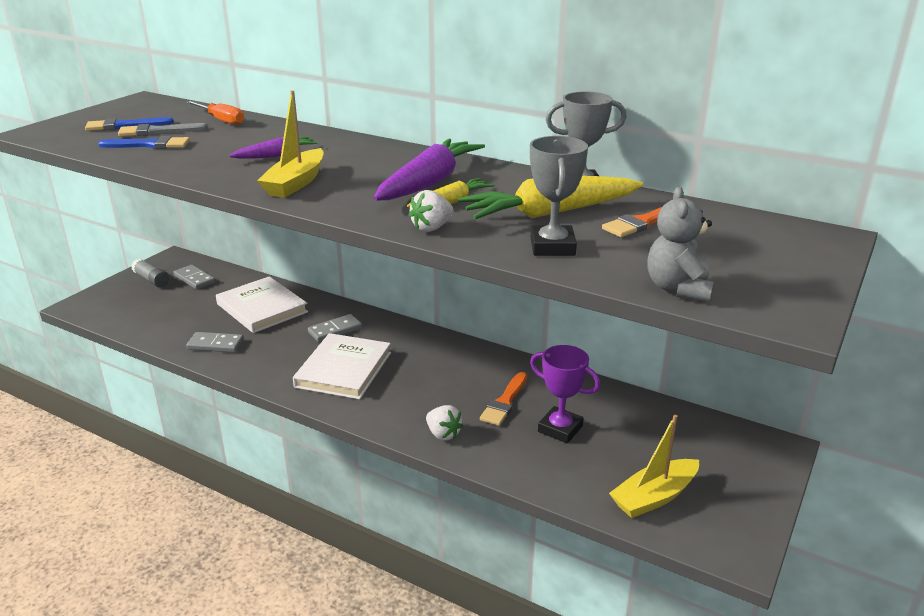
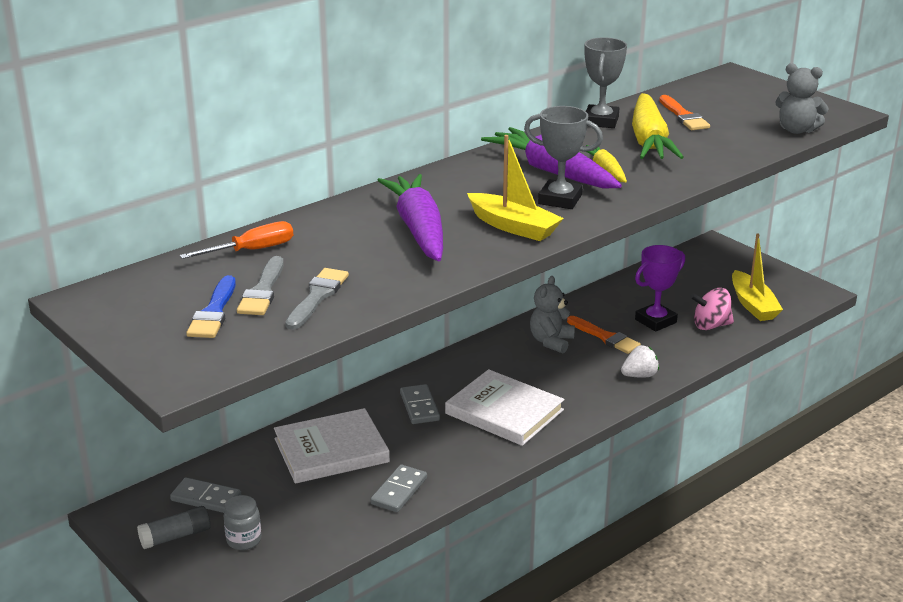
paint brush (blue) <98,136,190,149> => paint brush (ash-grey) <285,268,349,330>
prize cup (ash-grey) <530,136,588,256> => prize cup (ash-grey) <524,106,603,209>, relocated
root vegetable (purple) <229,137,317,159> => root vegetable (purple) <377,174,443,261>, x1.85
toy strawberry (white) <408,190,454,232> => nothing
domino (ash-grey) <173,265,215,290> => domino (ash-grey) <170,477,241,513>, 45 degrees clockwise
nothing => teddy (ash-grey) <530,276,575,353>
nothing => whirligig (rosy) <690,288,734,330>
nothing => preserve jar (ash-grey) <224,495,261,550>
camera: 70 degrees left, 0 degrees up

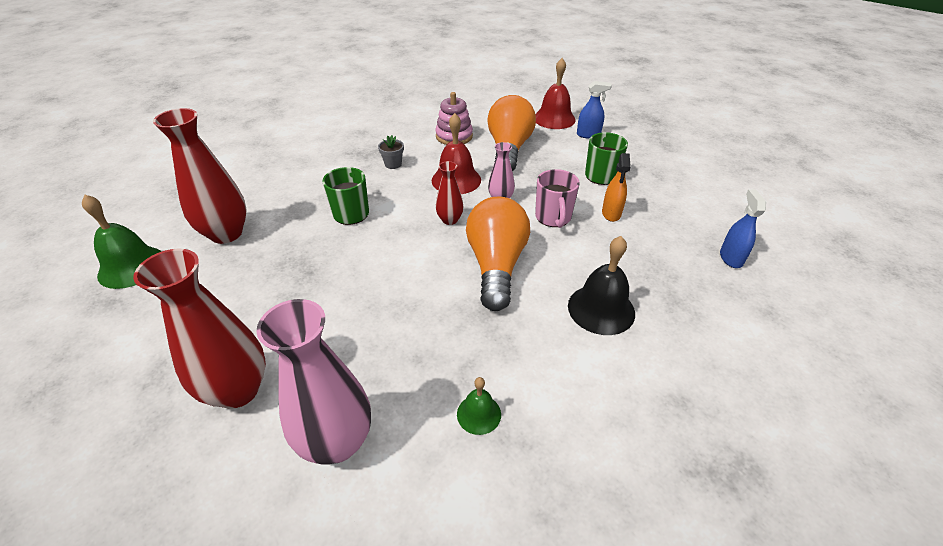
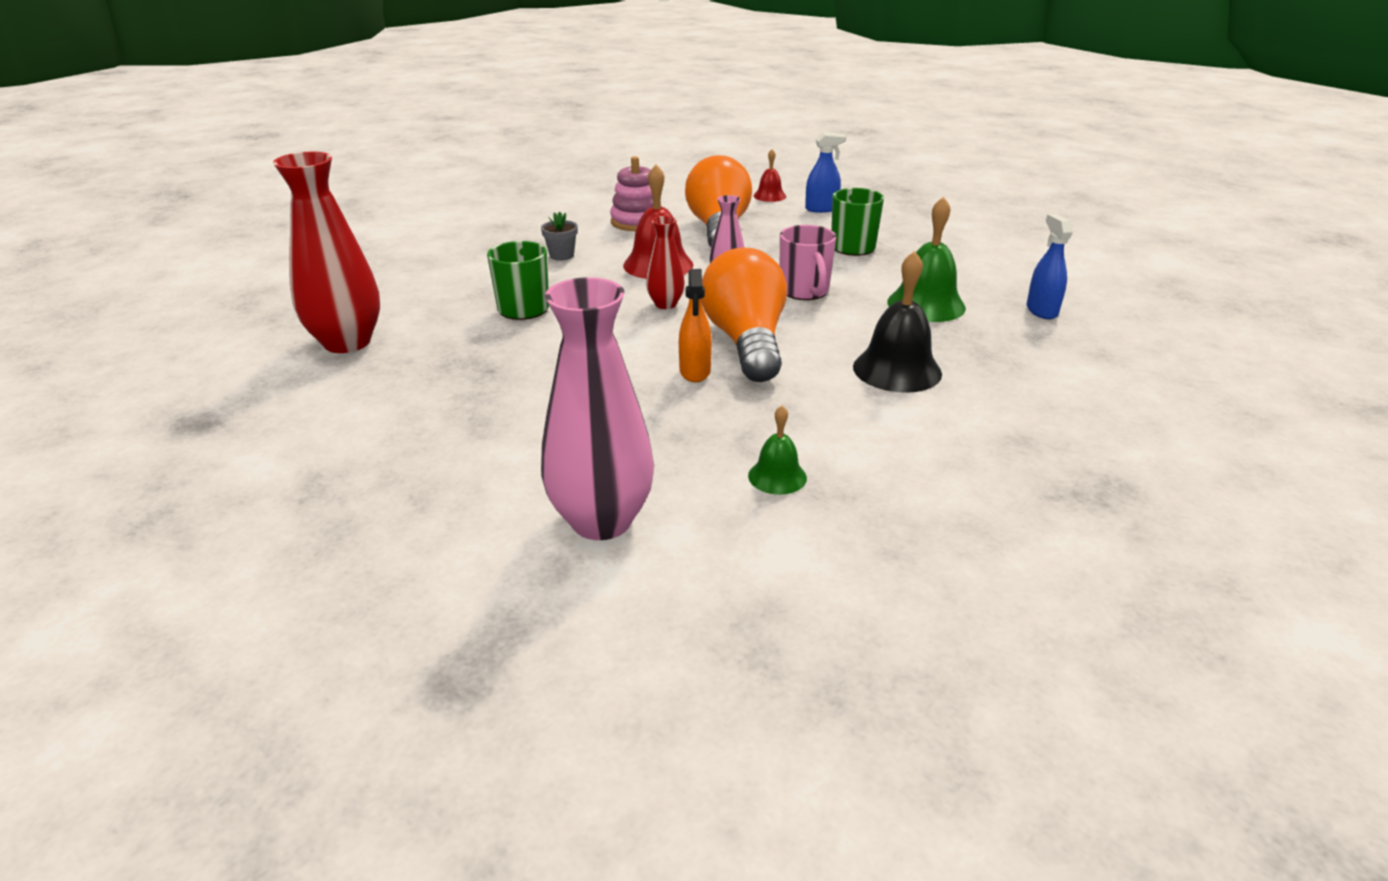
bell (scarlet) <536,58,576,129> => bell (scarlet) <754,149,786,202>, x0.56
spray cleaner (bright orange) <602,153,631,222> => spray cleaner (bright orange) <679,269,712,382>, relocated
bell (leaf-green) <82,195,162,289> => bell (leaf-green) <887,196,966,322>, relocated
flower vase (scarlet) <133,249,266,409> => nothing
camera: 10 degrees left, 10 degrees down

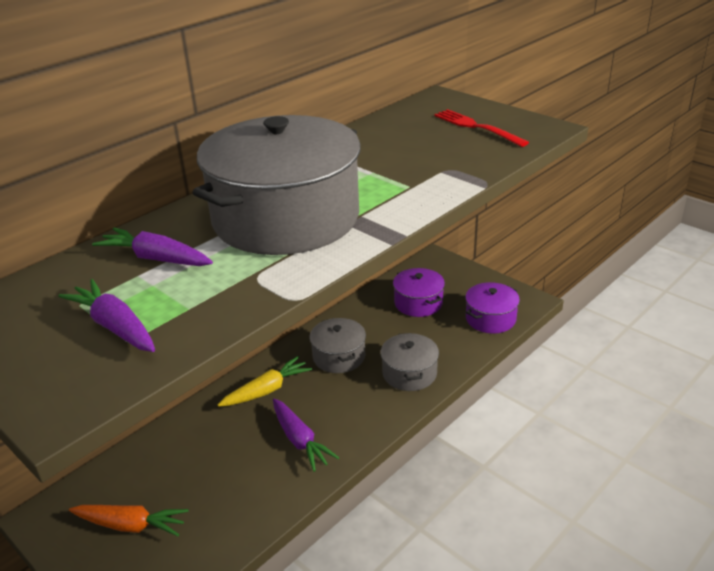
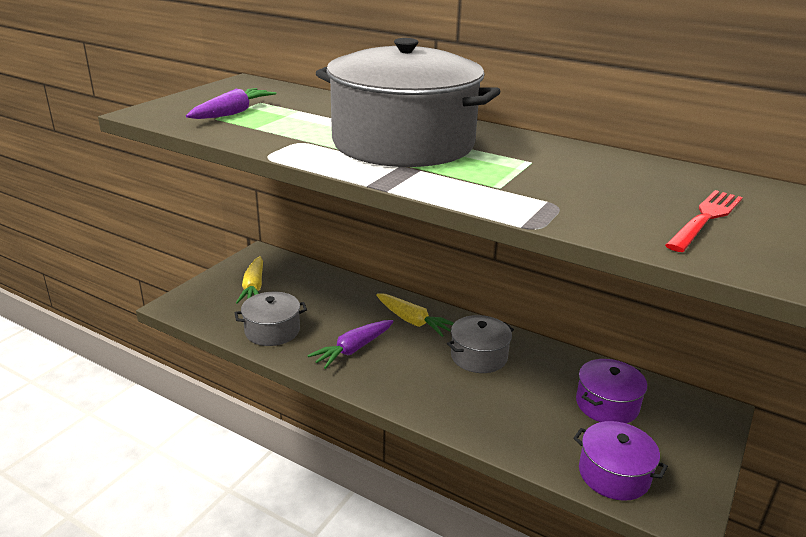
root vegetable (purple) <92,228,213,266> => nothing
pot (ash-grey) <380,333,439,391> => pot (ash-grey) <235,292,307,346>, relocated
root vegetable (bright orange) <69,505,189,536> => root vegetable (bright yellow) <236,256,263,304>
camera: 75 degrees right, 5 degrees down

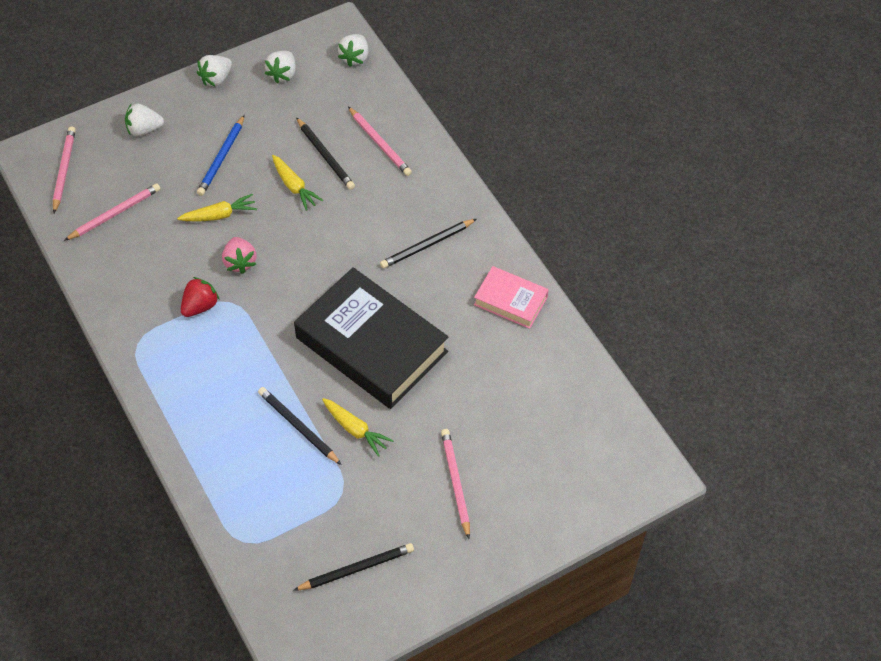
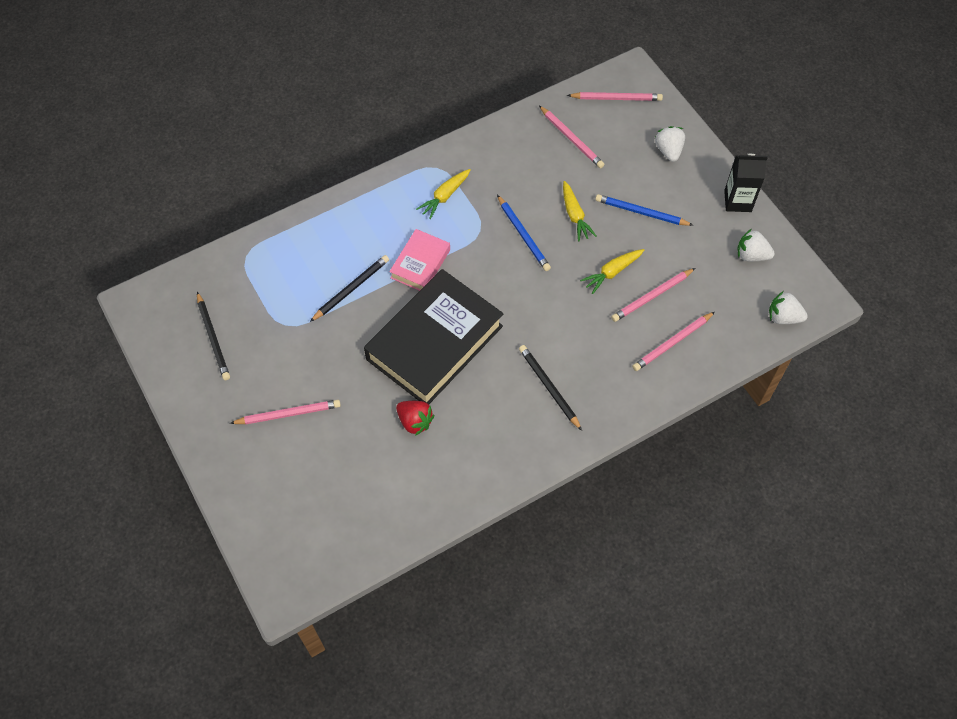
toy strawberry (white) <197,55,232,86> => carton (black) <724,154,768,212>
wooden pencil (black) <296,117,355,190> => wooden pencil (rosy) <611,268,695,322>
toy strawberry (rosy) <222,237,257,274> => wooden pencil (blue) <497,195,551,271>
hardback (rosy) <474,266,549,329> => hardback (rosy) <389,229,450,291>, relocated
toy strawberry (scarlet) <181,277,220,317> => toy strawberry (scarlet) <396,401,434,436>, relocated
root vegetable (bright yellow) <322,398,394,457> => root vegetable (bright yellow) <416,169,471,219>, relocated
camera: 90 degrees right, 5 degrees up

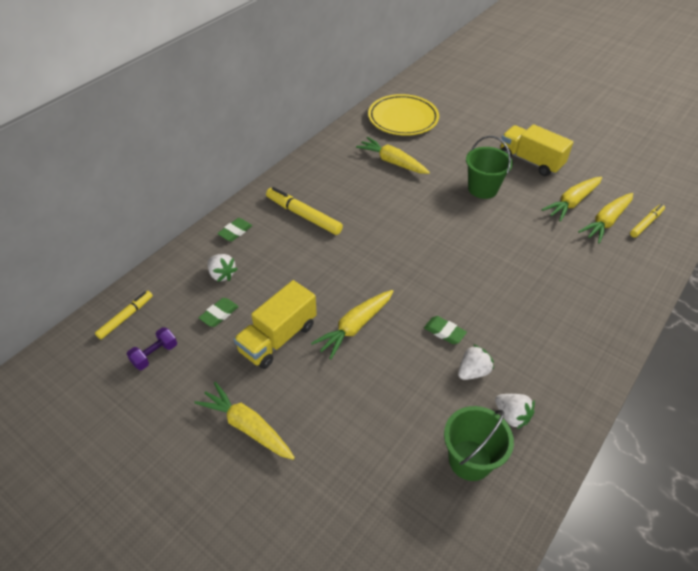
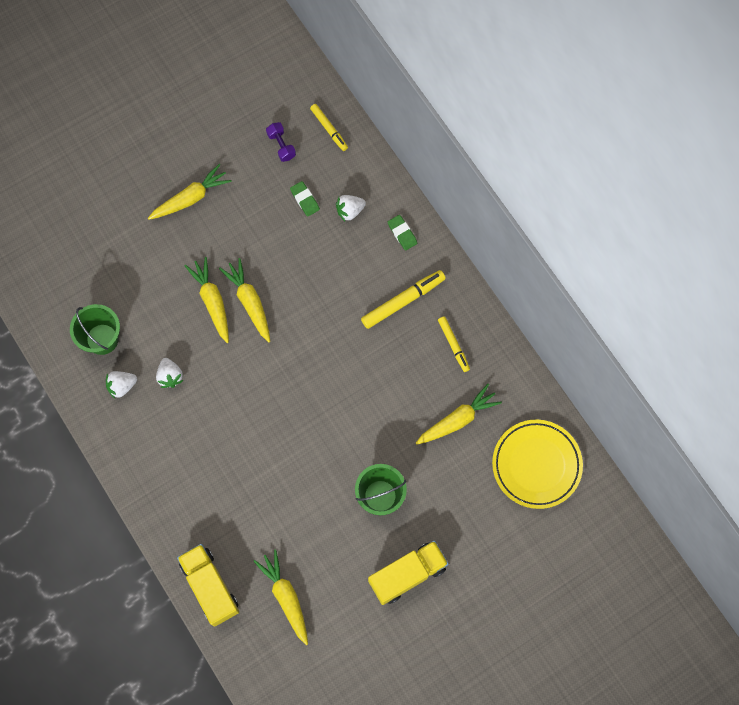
root vegetable (bright yellow) <541,177,602,222> => root vegetable (bright yellow) <185,257,229,343>, relocated
marker (bright yellow) <630,204,665,237> => marker (bright yellow) <438,316,470,372>, relocated
lorry (bright yellow) <234,280,317,369> => lorry (bright yellow) <177,544,239,627>, relocated
eraser (leaf-green) <424,316,467,344> => nothing
camera: 110 degrees right, 25 degrees up

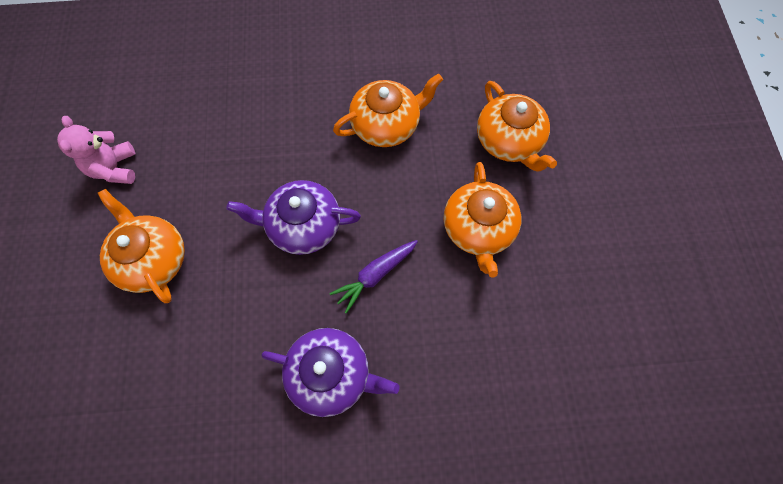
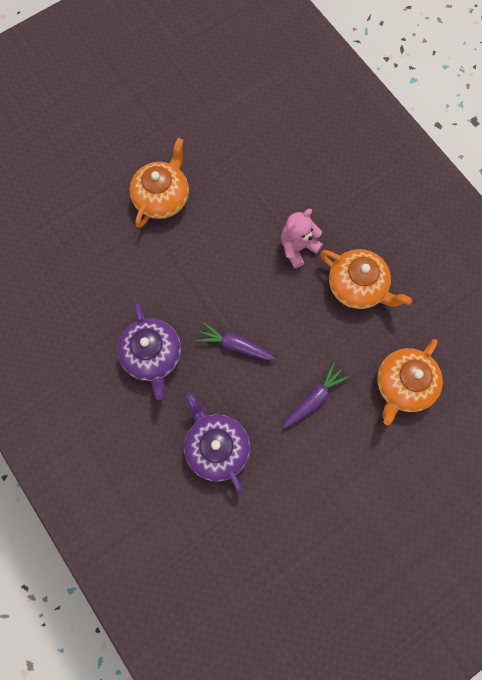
teddy (rosy) <57,116,135,184> => teddy (rosy) <281,209,323,268>, relocated
china teapot (bright orange) <444,162,521,278> => root vegetable (purple) <283,363,349,429>
china teapot (purple) <226,180,361,255> => china teapot (purple) <184,393,250,494>, relocated
camera: 60 degrees right, 5 degrees up

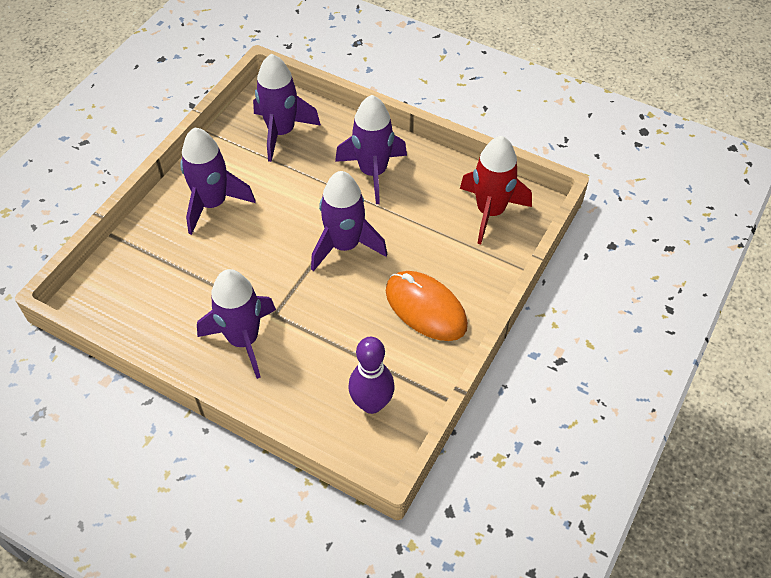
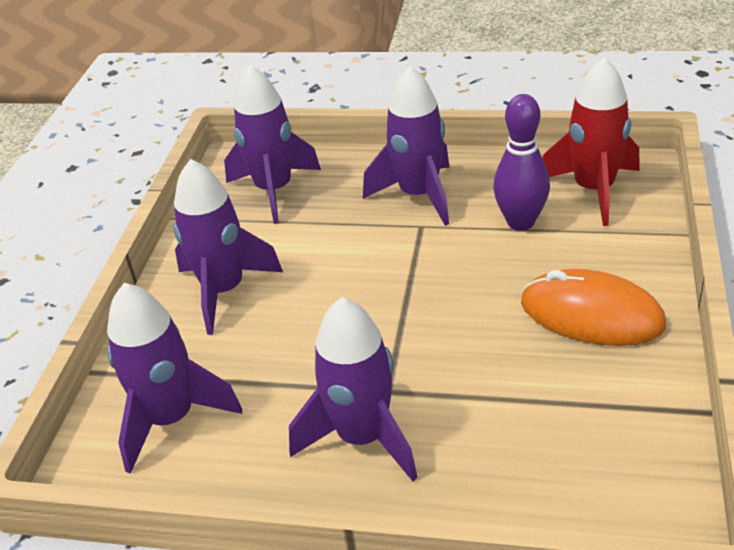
spaceship (purple) <311,171,387,272> => spaceship (purple) <107,283,242,474>, relocated
tenpin (purple) <348,337,395,414> => tenpin (purple) <493,94,550,231>, relocated
camera: 15 degrees left, 15 degrees down

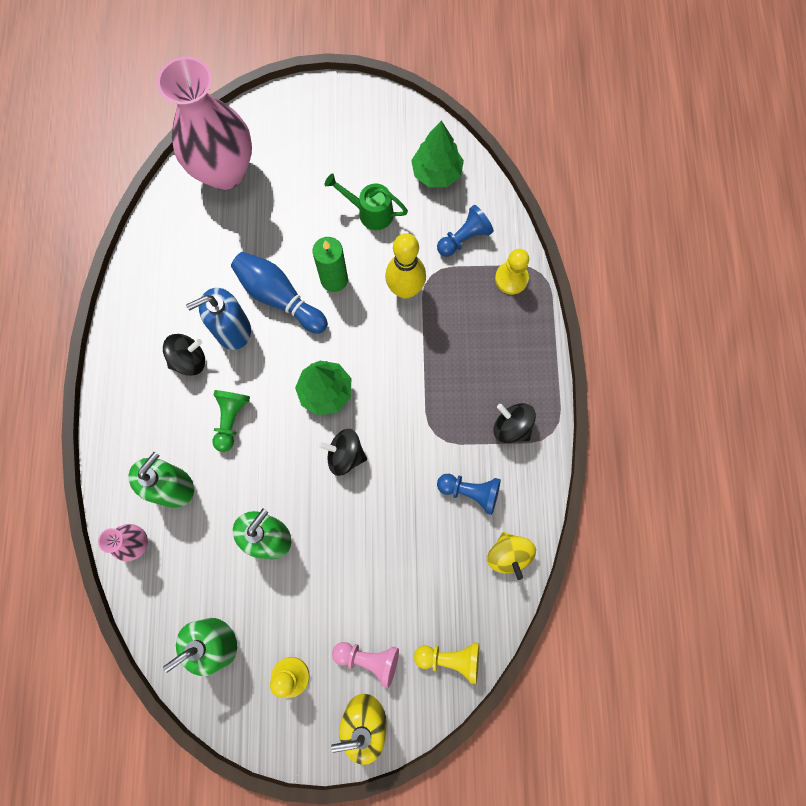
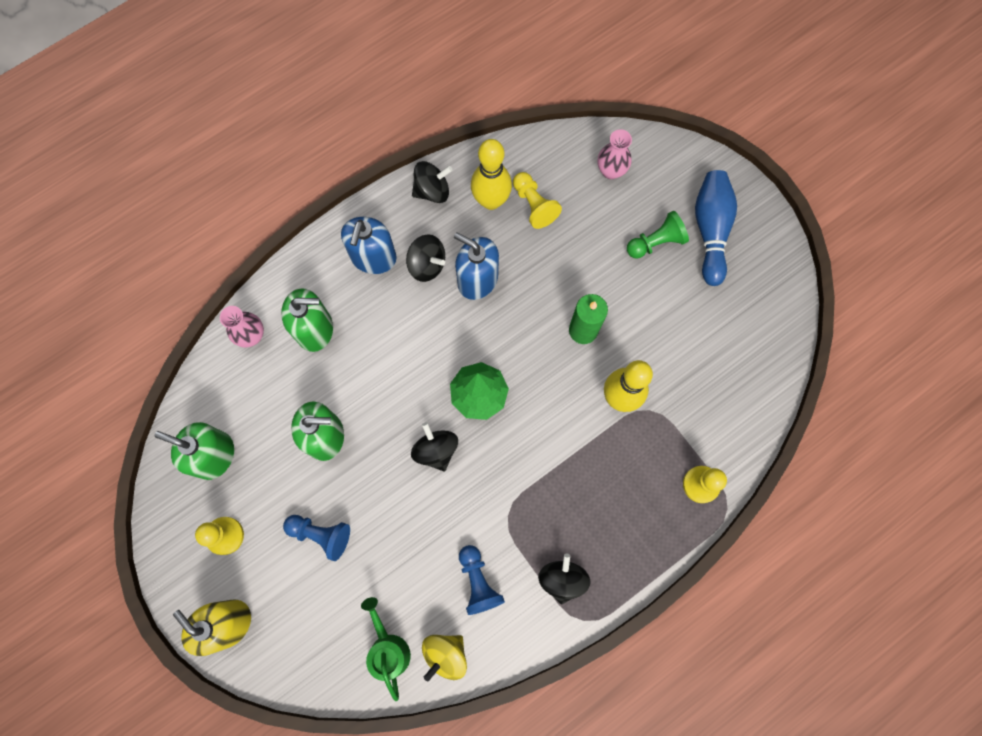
flower vase (rosy) <157,57,252,190> => flower vase (rosy) <598,129,632,179>, x0.44
tree (leaf-green) <411,121,464,187> => nothing
watering can (leaf-green) <324,173,408,230> => watering can (leaf-green) <361,597,411,701>, relocated
game pawn (blue) <437,205,494,257> => game pawn (blue) <283,515,350,561>, relocated
tenpin (blue) <231,252,328,334> => tenpin (blue) <695,170,737,286>, relocated
game pawn (leaf-green) <212,390,250,452> => game pawn (leaf-green) <627,211,689,259>, relocated
game pawn (rosy) <332,642,399,688> => nothing
game pawn (bright yellow) <414,642,479,684> => game pawn (bright yellow) <513,172,562,229>, relocated
nothing => tenpin (bright yellow) <471,139,512,210>
nothing => whirligig (black) <412,161,452,203>
nothing => pump bottle (blue) <341,217,397,274>
camera: 55 degrees right, 0 degrees up

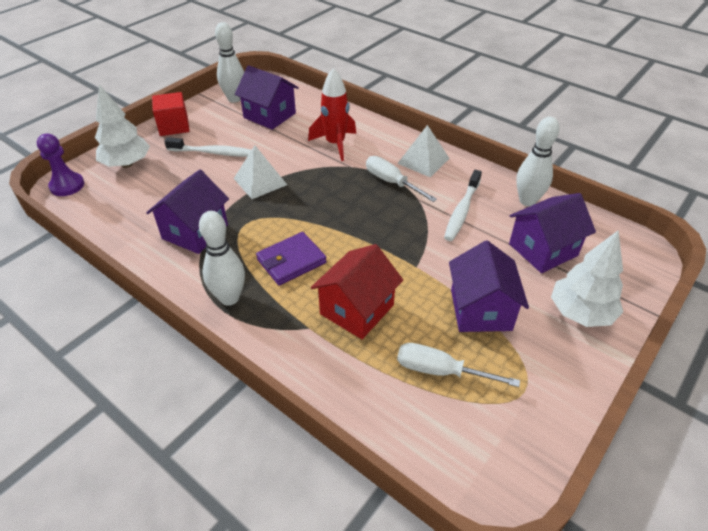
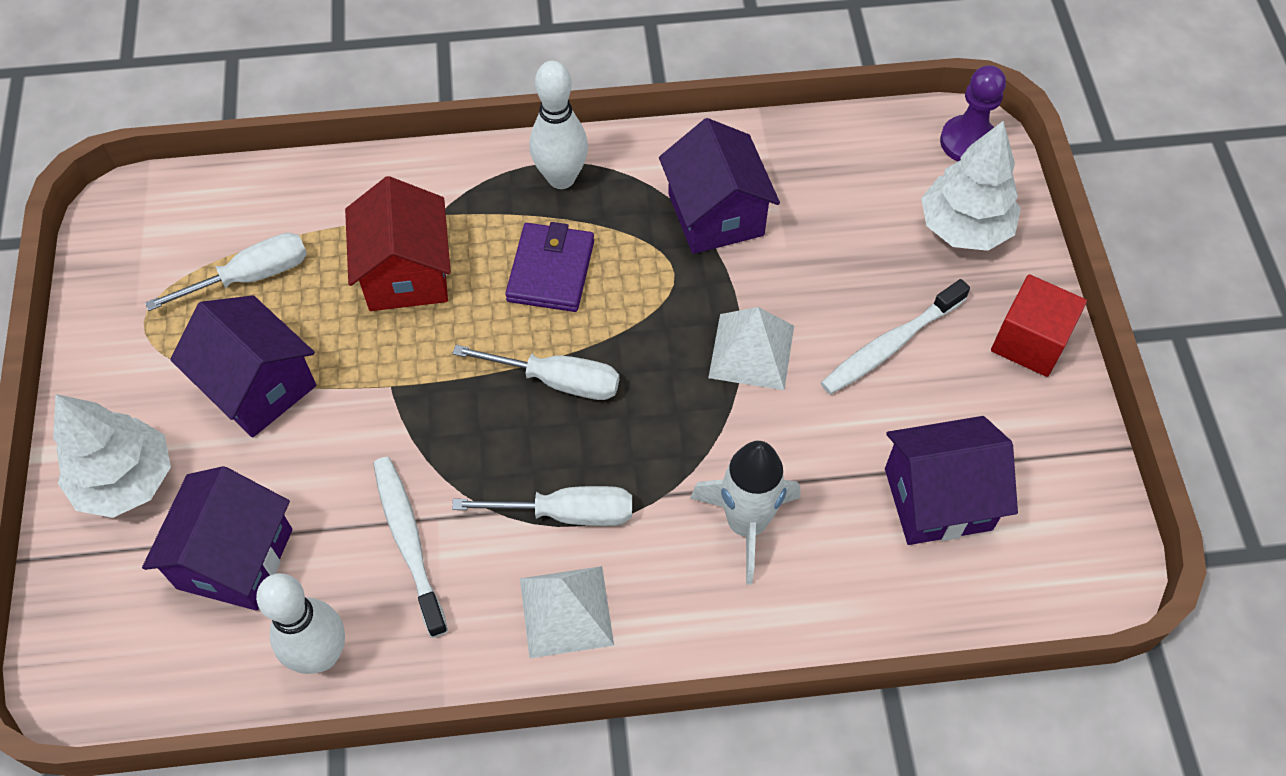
tenpin (white) <215,22,244,103> => nothing
spaceship (scarlet) <308,68,356,161> => spaceship (white) <690,441,801,584>
nothing => flat screwdriver (white) <452,345,619,400>
camera: 135 degrees right, 15 degrees up

